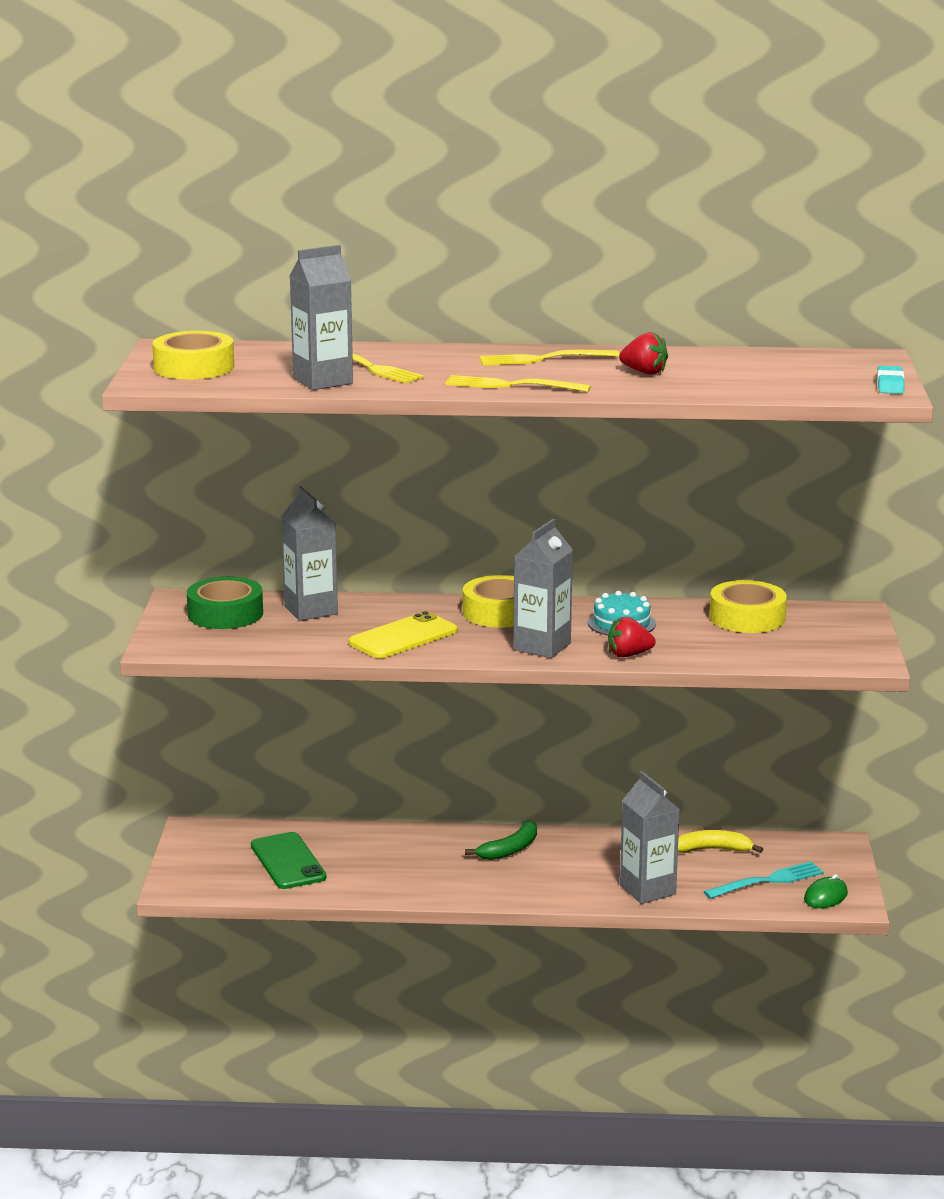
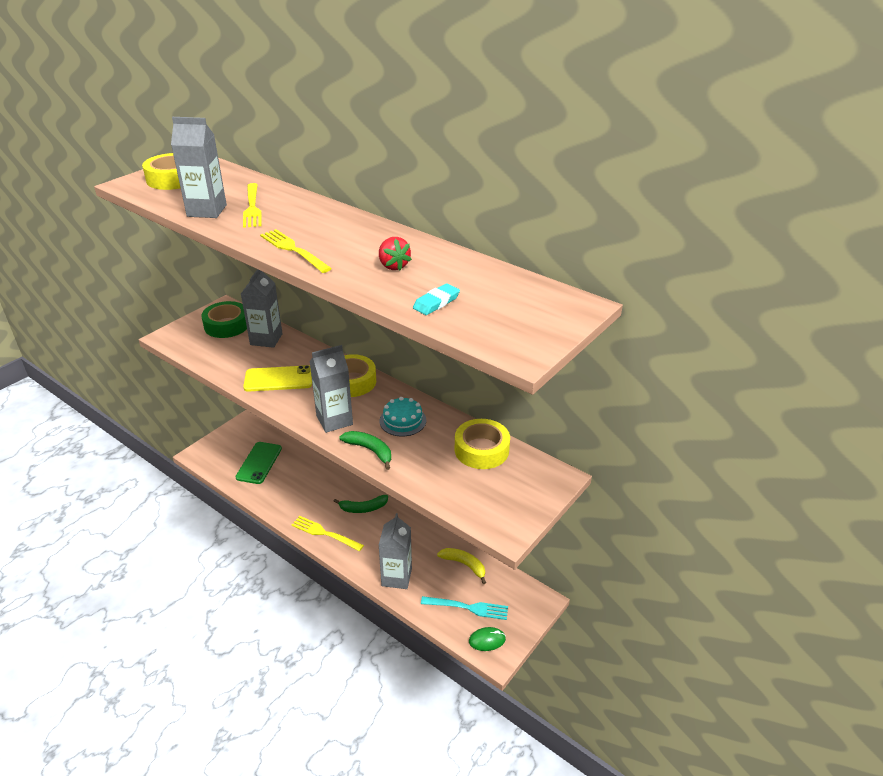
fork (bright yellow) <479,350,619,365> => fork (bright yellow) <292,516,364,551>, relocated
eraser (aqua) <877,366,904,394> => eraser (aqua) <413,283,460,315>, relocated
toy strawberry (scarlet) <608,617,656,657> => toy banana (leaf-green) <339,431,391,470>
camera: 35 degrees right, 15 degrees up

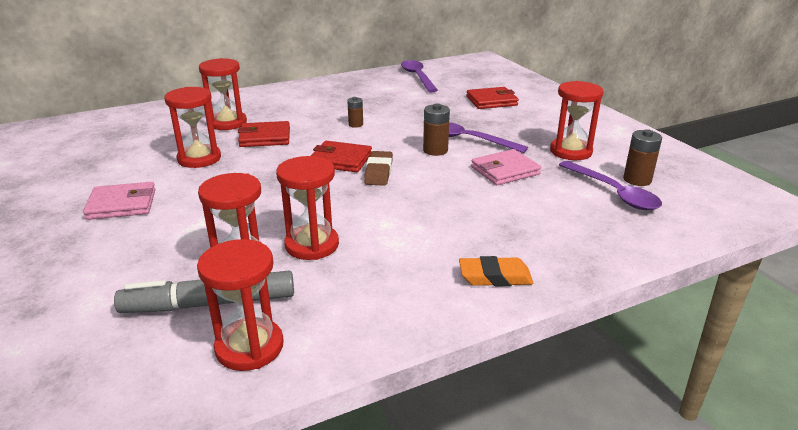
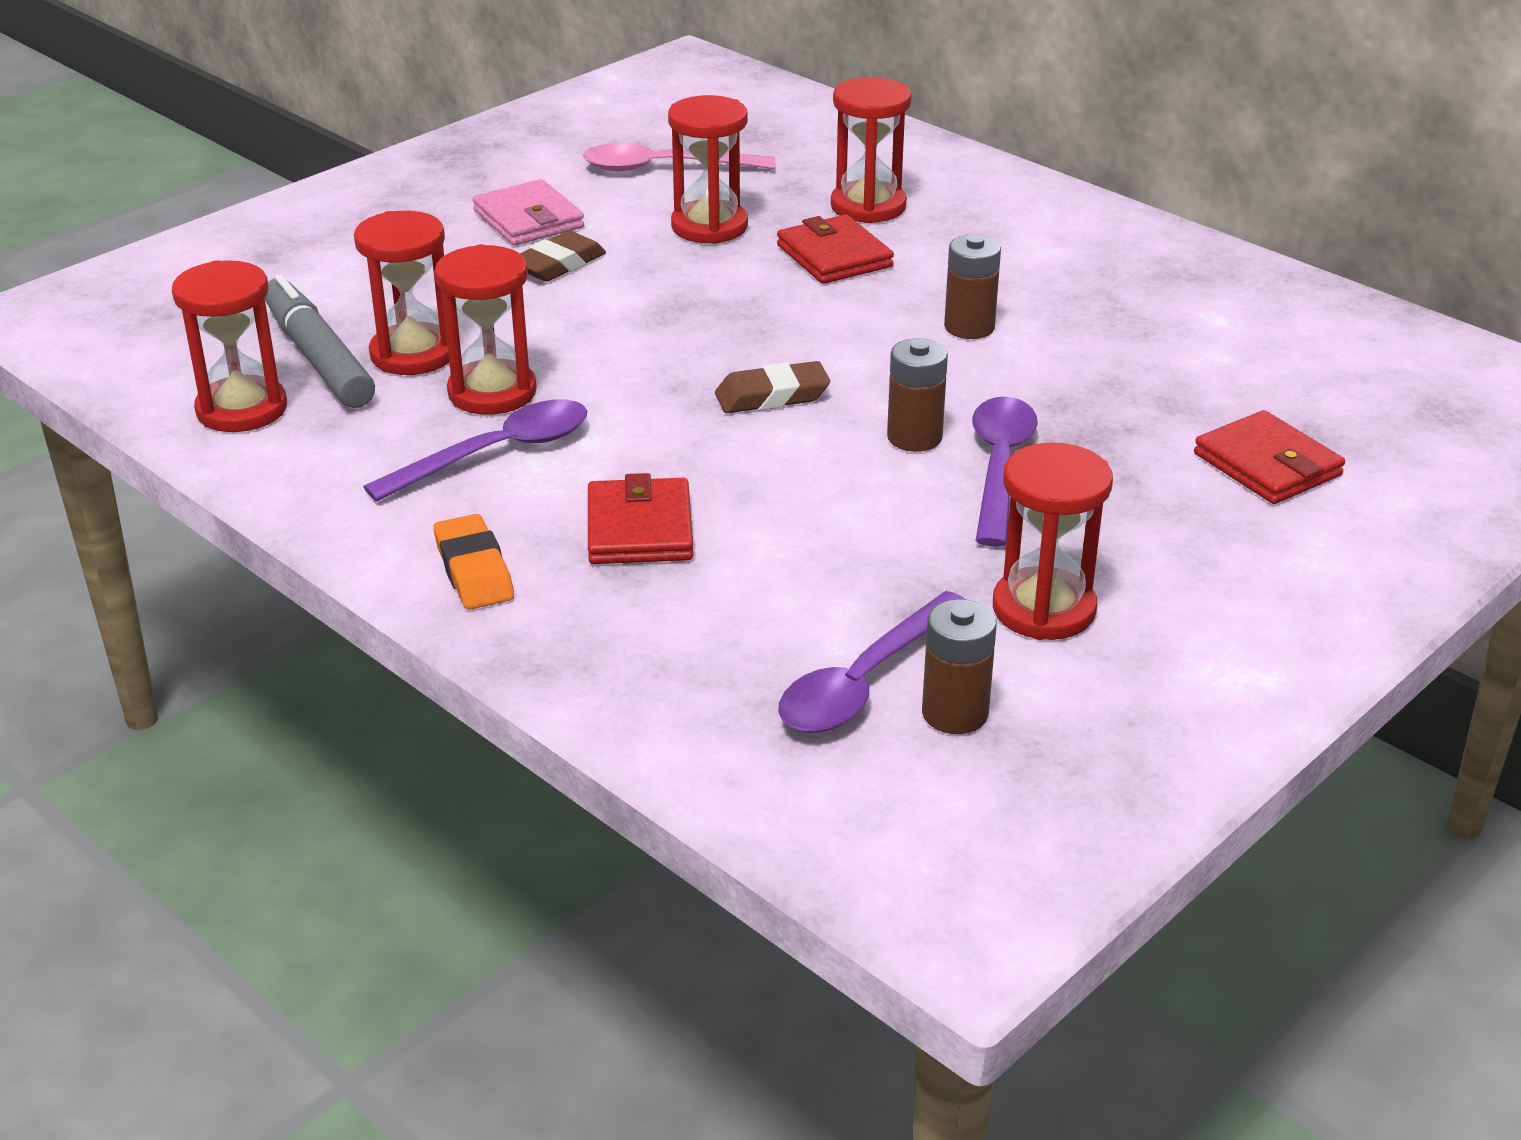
teaspoon (purple) <401,60,438,92> => teaspoon (purple) <363,400,587,502>, relocated
power cell (brown) <347,97,363,128> => power cell (brown) <944,234,1001,339>, x1.54
card wallet (scarlet) <311,141,372,172> => card wallet (scarlet) <588,473,693,564>, relocated
card wallet (rosy) <471,149,541,185> => nothing
nothing => teaspoon (rosy) <583,143,775,171>
nothing => eraser (brown) <520,231,606,282>
camera: 70 degrees right, 5 degrees up

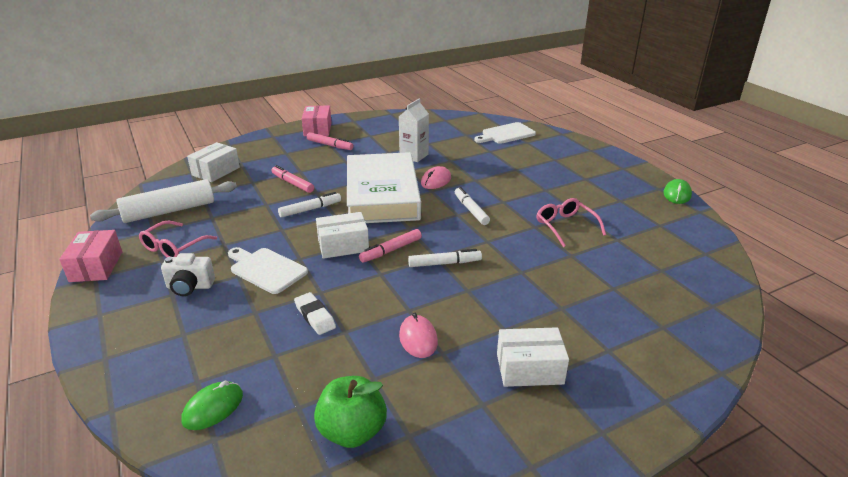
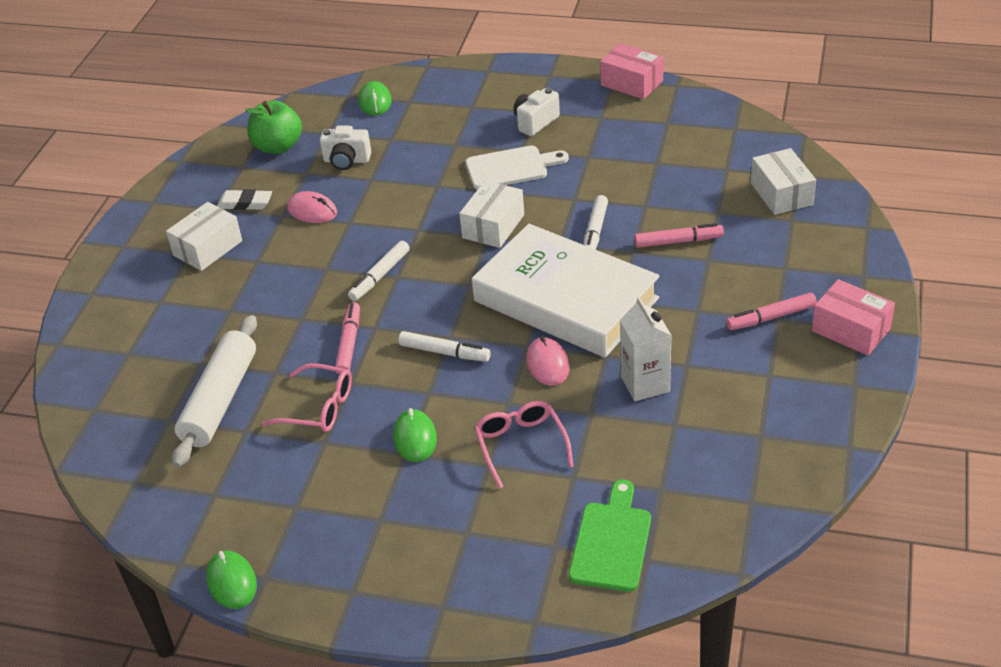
bread board (white) <474,122,536,144> => bread board (leaf-green) <569,480,651,592>
pastry roller (white) <90,179,237,223> => pastry roller (white) <172,315,257,468>, relocated
glasses (rosy) <139,221,217,257> => glasses (rosy) <475,401,574,489>, relocated
marker (rosy) <359,229,422,262> => marker (rosy) <335,302,360,375>, relocated
eraser (white) <294,292,336,335> => eraser (white) <217,189,272,210>, relocated
nothing => camera (white) <320,125,371,170>
nothing => PC mouse (leaf-green) <393,408,437,462>
camera: 135 degrees right, 10 degrees up

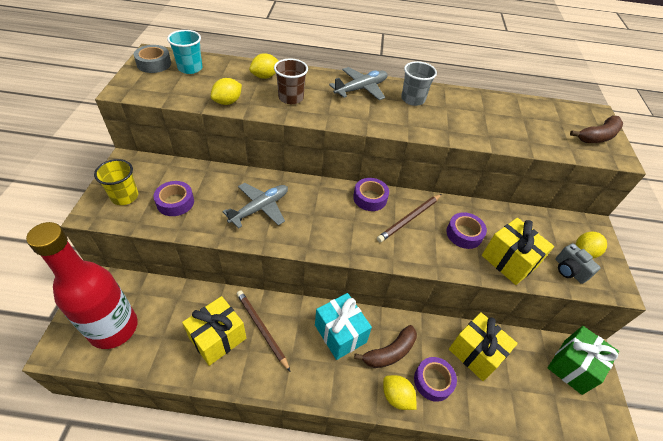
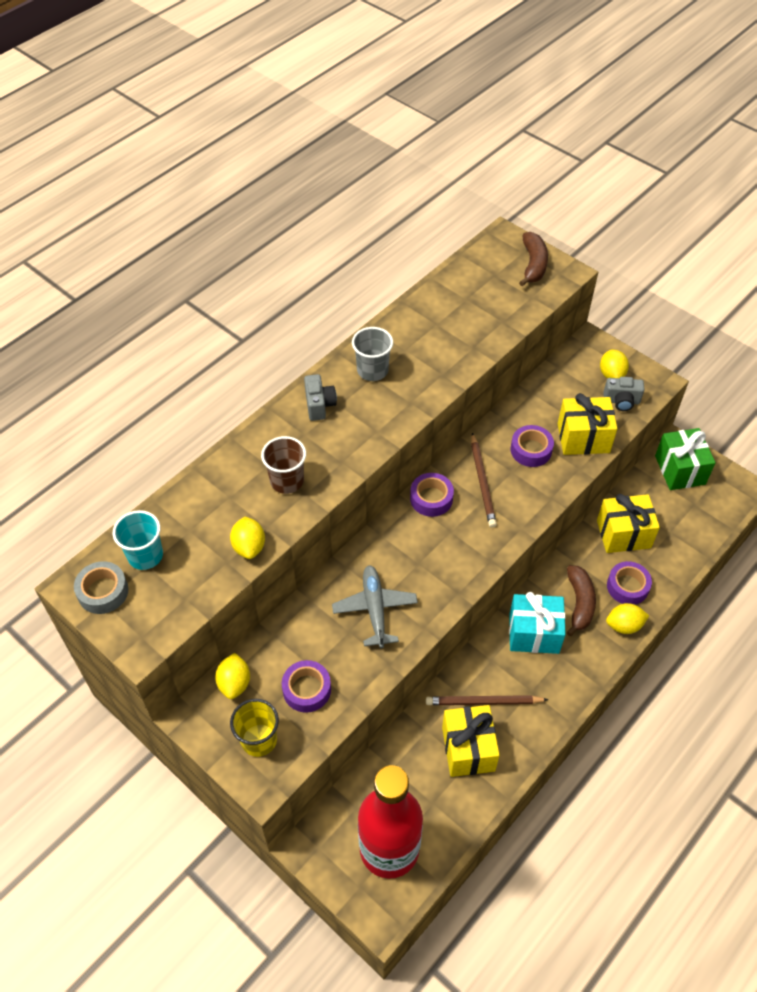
citrus fruit (bright yellow) <249,53,279,79> => citrus fruit (bright yellow) <215,653,250,699>, relocated
aeroplane (ash-grey) <329,67,387,100> => camera (ash-grey) <304,374,337,421>
camera: 50 degrees left, 5 degrees up

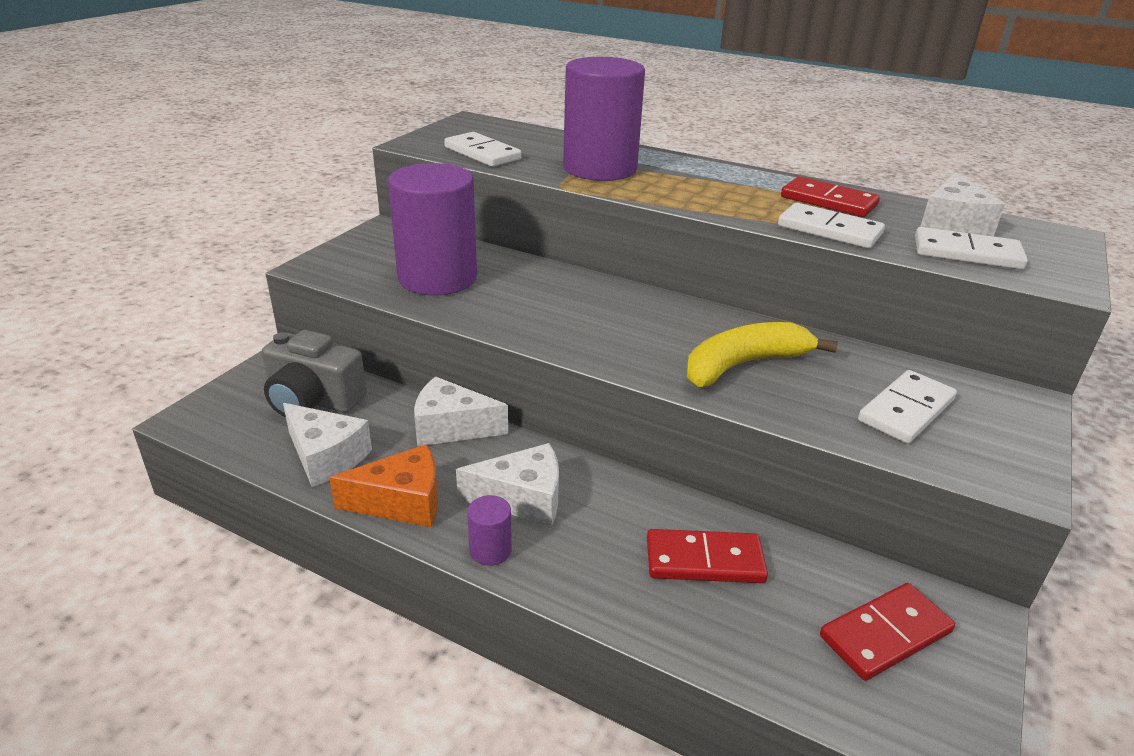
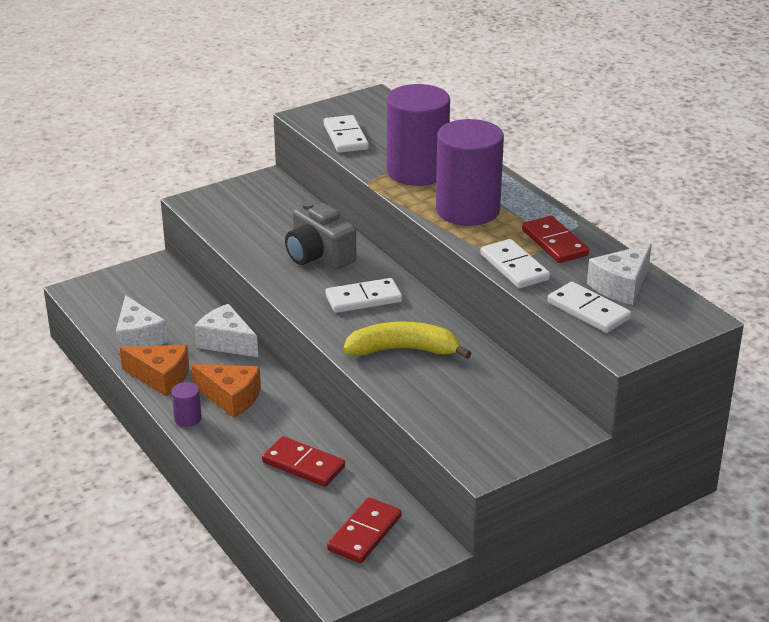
solid cylinder (purple) <388,163,477,295> => solid cylinder (purple) <436,119,504,226>, relocated
camera (ash-grey) <262,330,367,417> => camera (ash-grey) <285,201,356,270>, relocated
domino (white) <858,370,957,444> => domino (white) <325,278,402,313>, relocated
cheese wedge (white) <456,443,559,526> => cheese wedge (bright orange) <191,364,261,418>
domino (scarlet) <820,583,955,681> => domino (scarlet) <327,497,402,563>, 60 degrees counterclockwise
camera: 30 degrees right, 0 degrees up

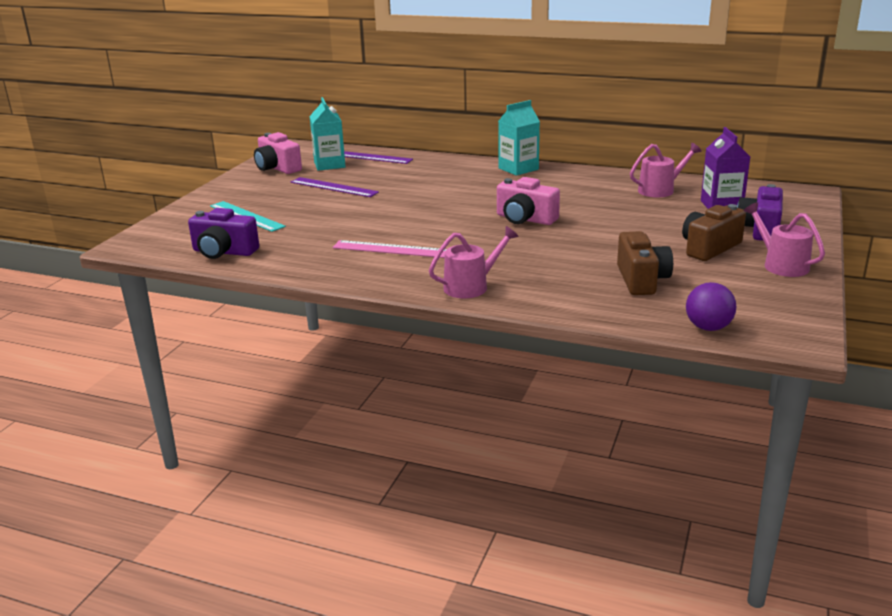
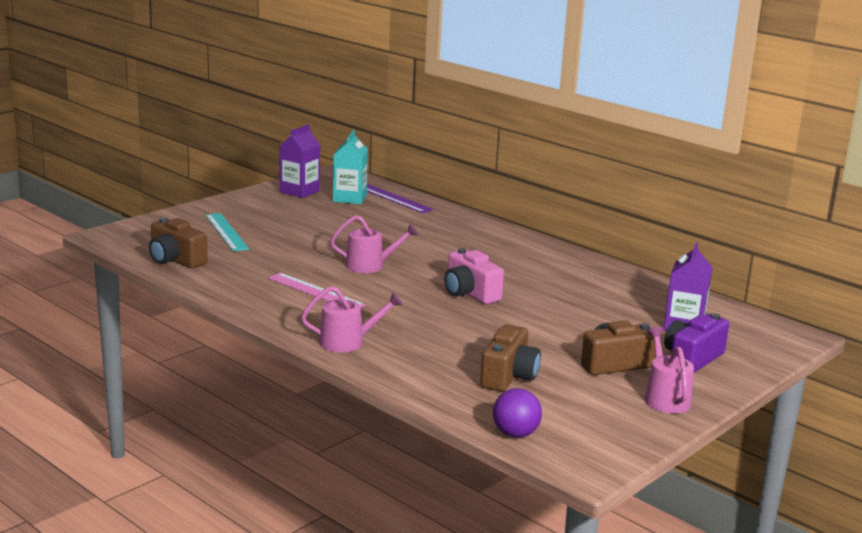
carton (aqua) <498,100,540,176> => nothing
camera (rosy) <254,132,302,174> => carton (purple) <280,125,320,198>
watering can (rosy) <630,143,701,197> => watering can (rosy) <330,215,418,273>, relocated
measuring stick (purple) <291,177,379,197> => nothing
camera (purple) <188,208,259,259> => camera (brown) <149,217,208,268>
camera: 20 degrees right, 5 degrees down

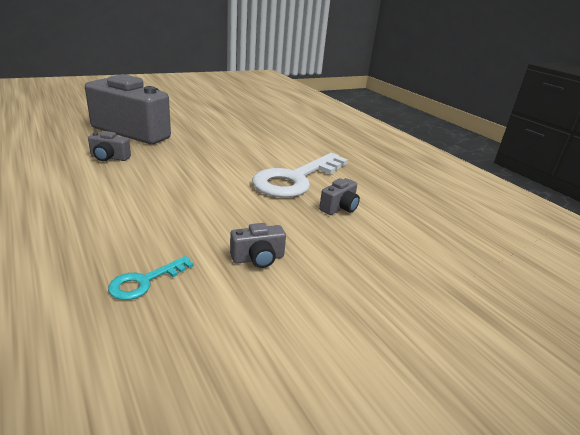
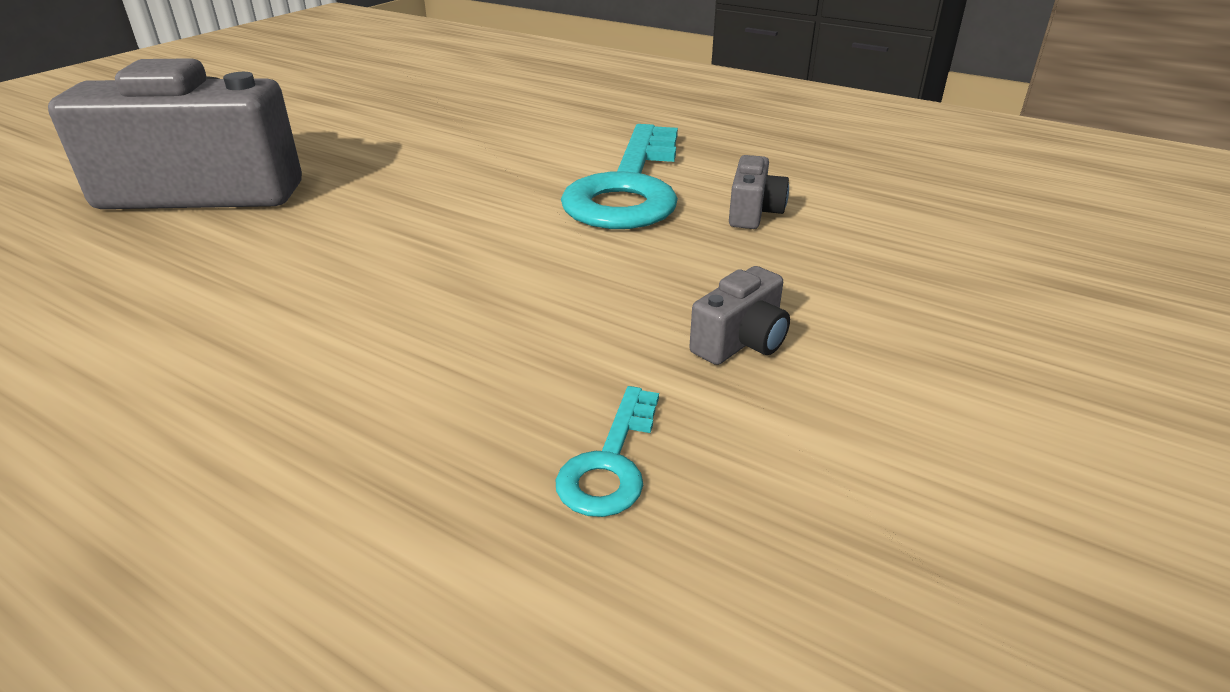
camera (ash-grey) <88,131,131,161> => nothing
key (white) <252,153,348,197> => key (aqua) <561,124,678,229>
camera: 25 degrees left, 5 degrees up

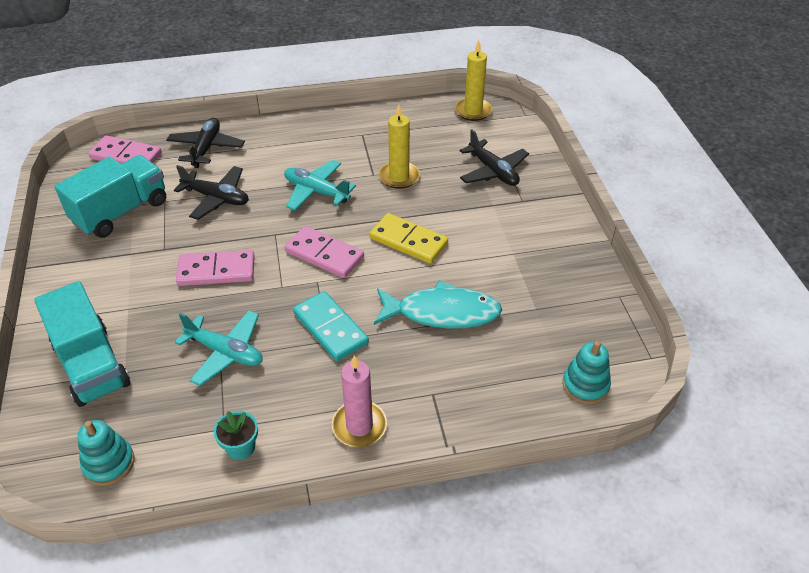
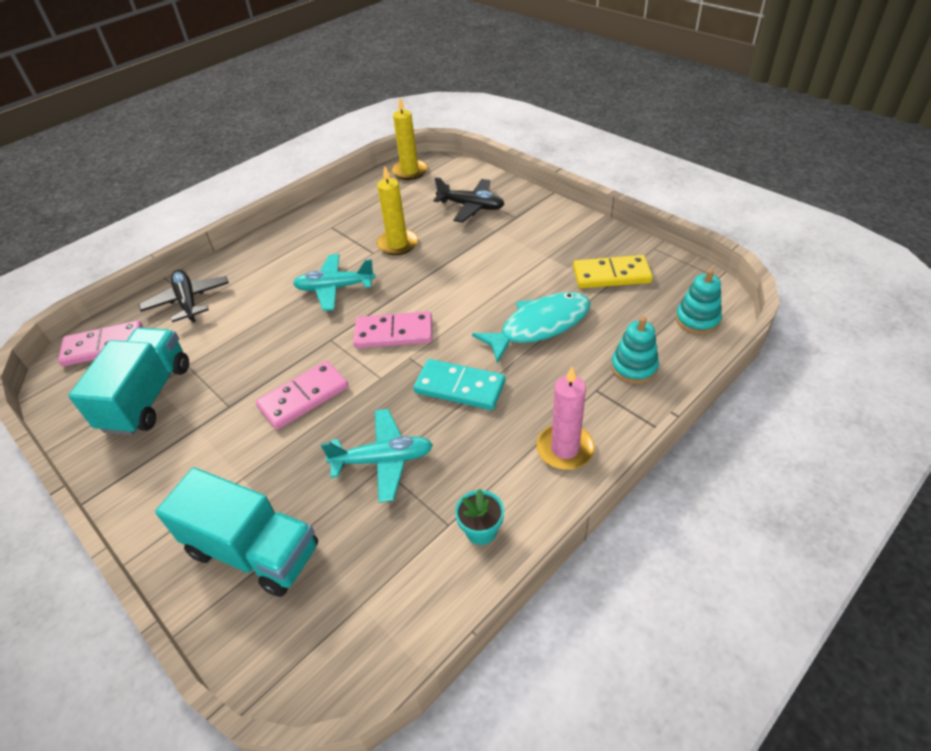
aeroplane (black) <174,165,249,220> => nothing
domino (bright yellow) <369,213,448,264> => domino (bright yellow) <573,255,653,289>, relocated
stacking rings (aqua) <78,420,135,486> => stacking rings (aqua) <611,317,659,384>, relocated
camera: 30 degrees left, 0 degrees up

